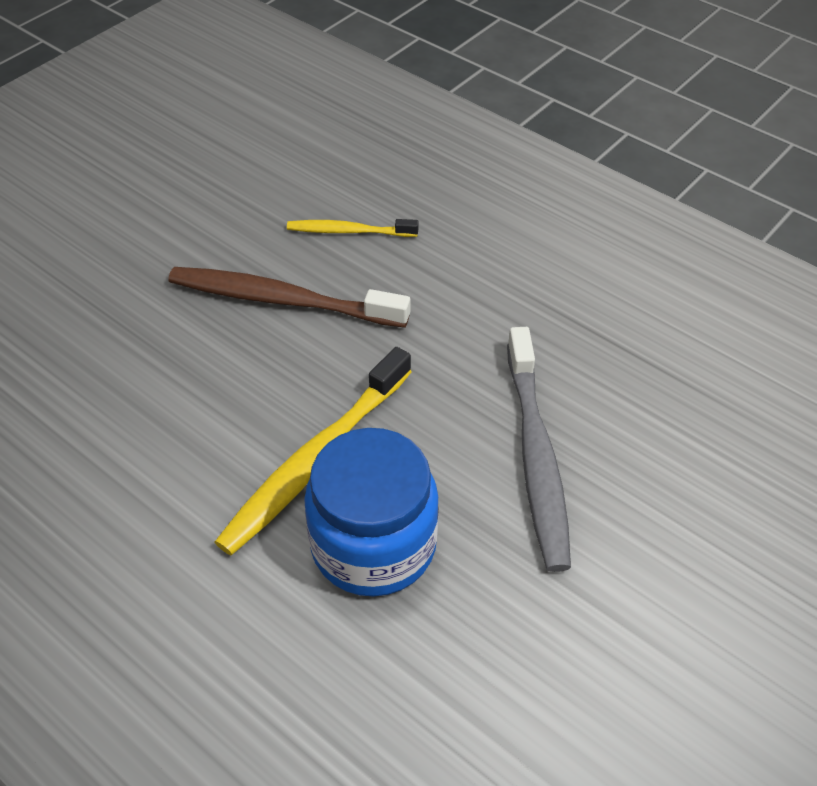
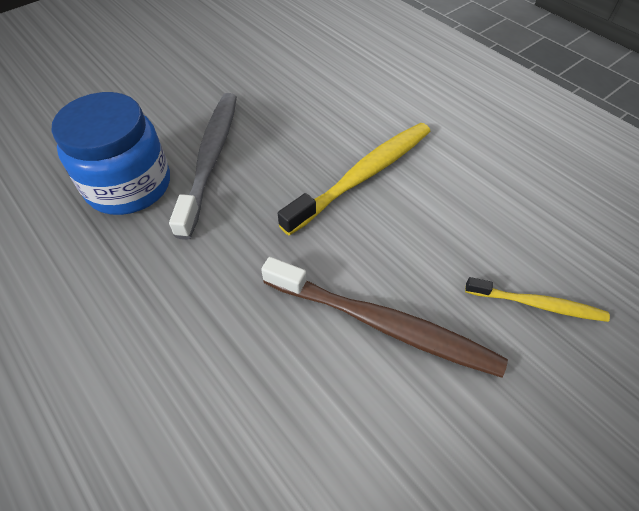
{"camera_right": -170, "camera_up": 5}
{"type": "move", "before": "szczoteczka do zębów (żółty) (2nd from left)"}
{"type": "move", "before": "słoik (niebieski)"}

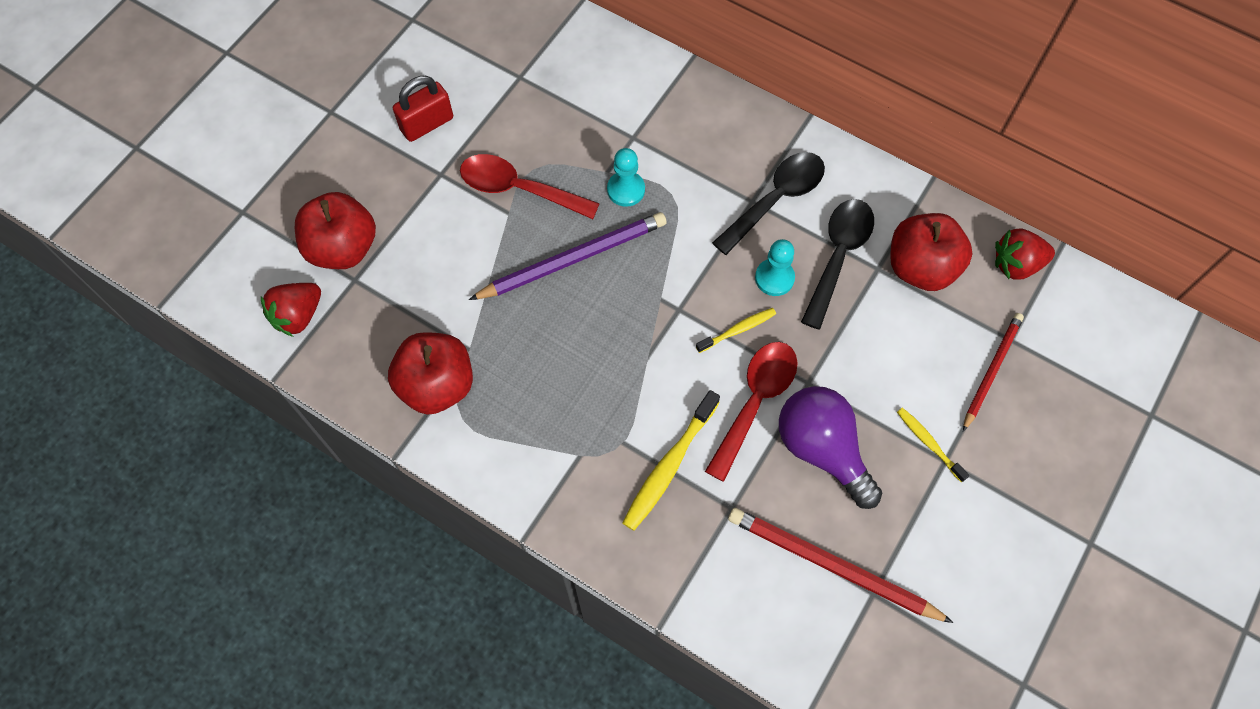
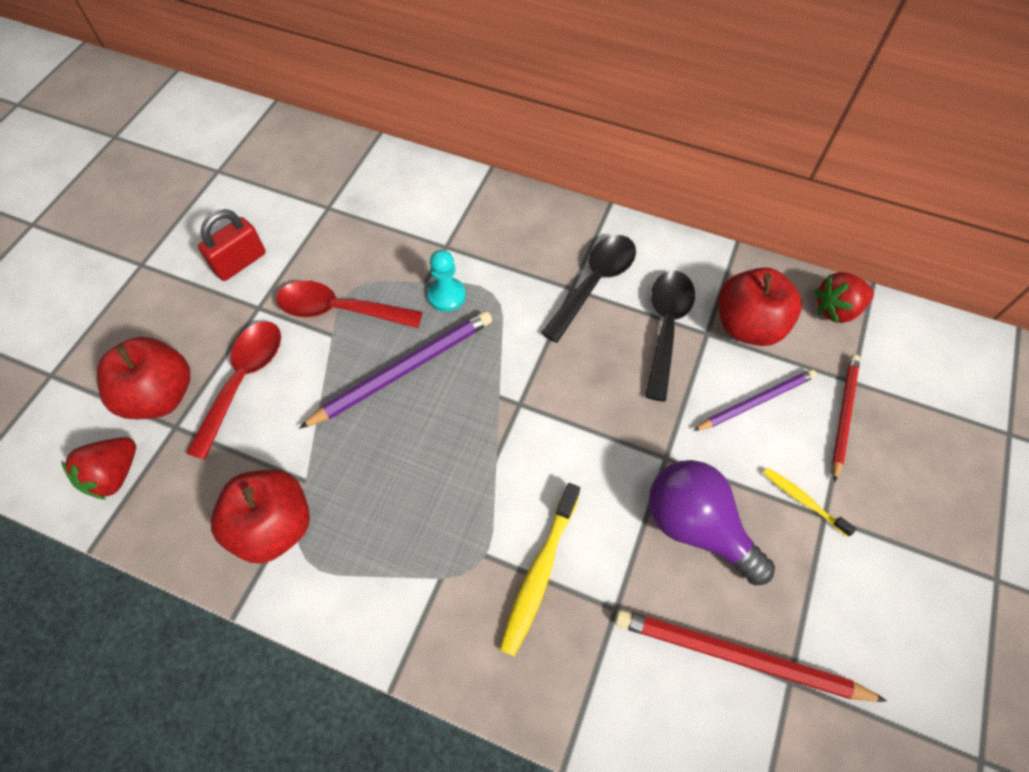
{"camera_right": -10, "camera_up": -5}
{"type": "delete", "before": "pionek (turkusowy) (2nd from left)"}
{"type": "delete", "before": "szczoteczka do zębów (żółty) (2nd from left)"}
{"type": "move", "before": "łyżka (czerwony) (2nd from left in the first image)", "after": "łyżka (czerwony) (1st from left)"}
{"type": "insert", "after": "ołówek (fioletowy) (2nd from left)"}

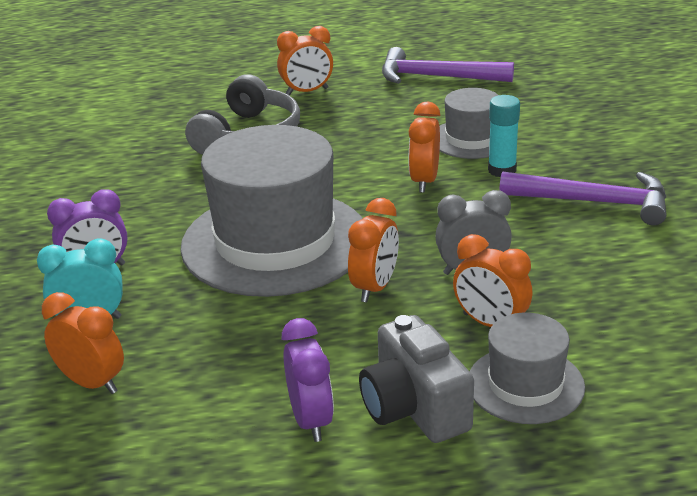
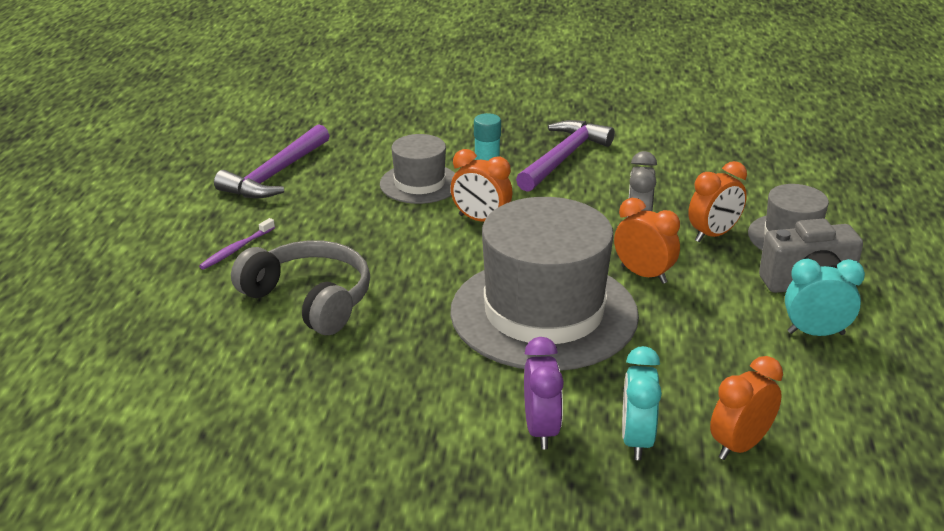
{"camera_right": -75, "camera_up": 0}
{"type": "replace", "before": "budzik (pomarańczowy) (2nd from left)", "after": "szczoteczka do zębów (fioletowy)"}
{"type": "recolor", "before": "budzik (fioletowy) (2nd from left)", "after": "budzik (turkusowy) (2nd from left)"}

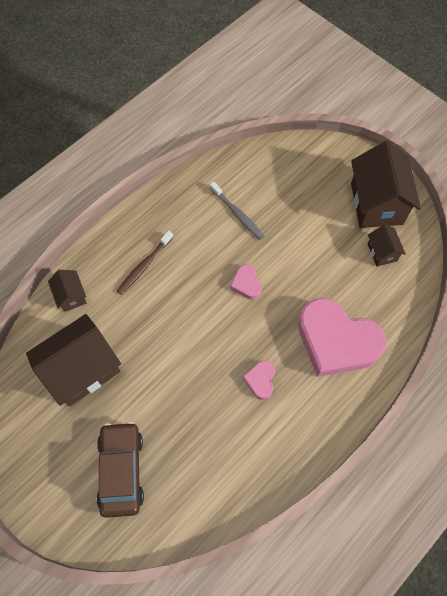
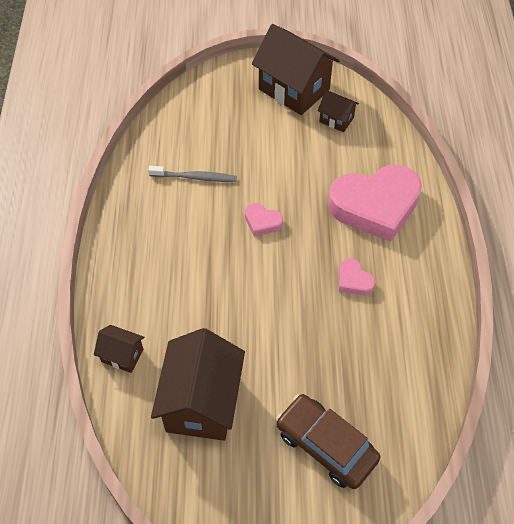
{"camera_right": -45, "camera_up": -10}
{"type": "delete", "before": "szczoteczka do zębów (brązowy)"}

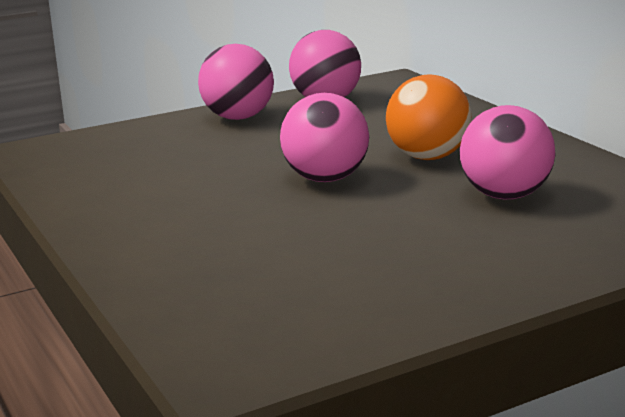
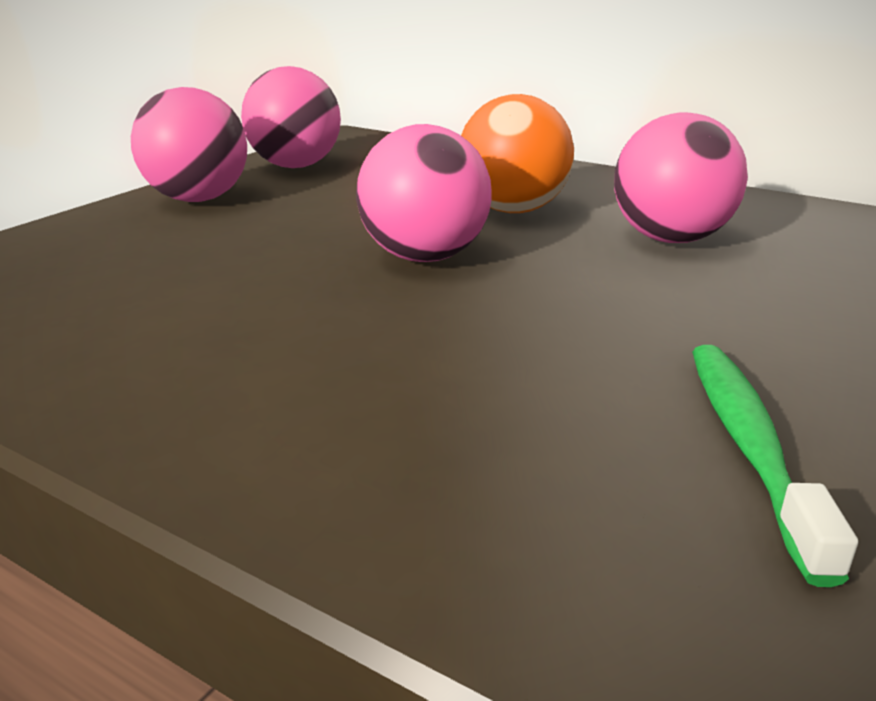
{"camera_right": -30, "camera_up": 5}
{"type": "insert", "after": "szczoteczka do zębów (zielony)"}

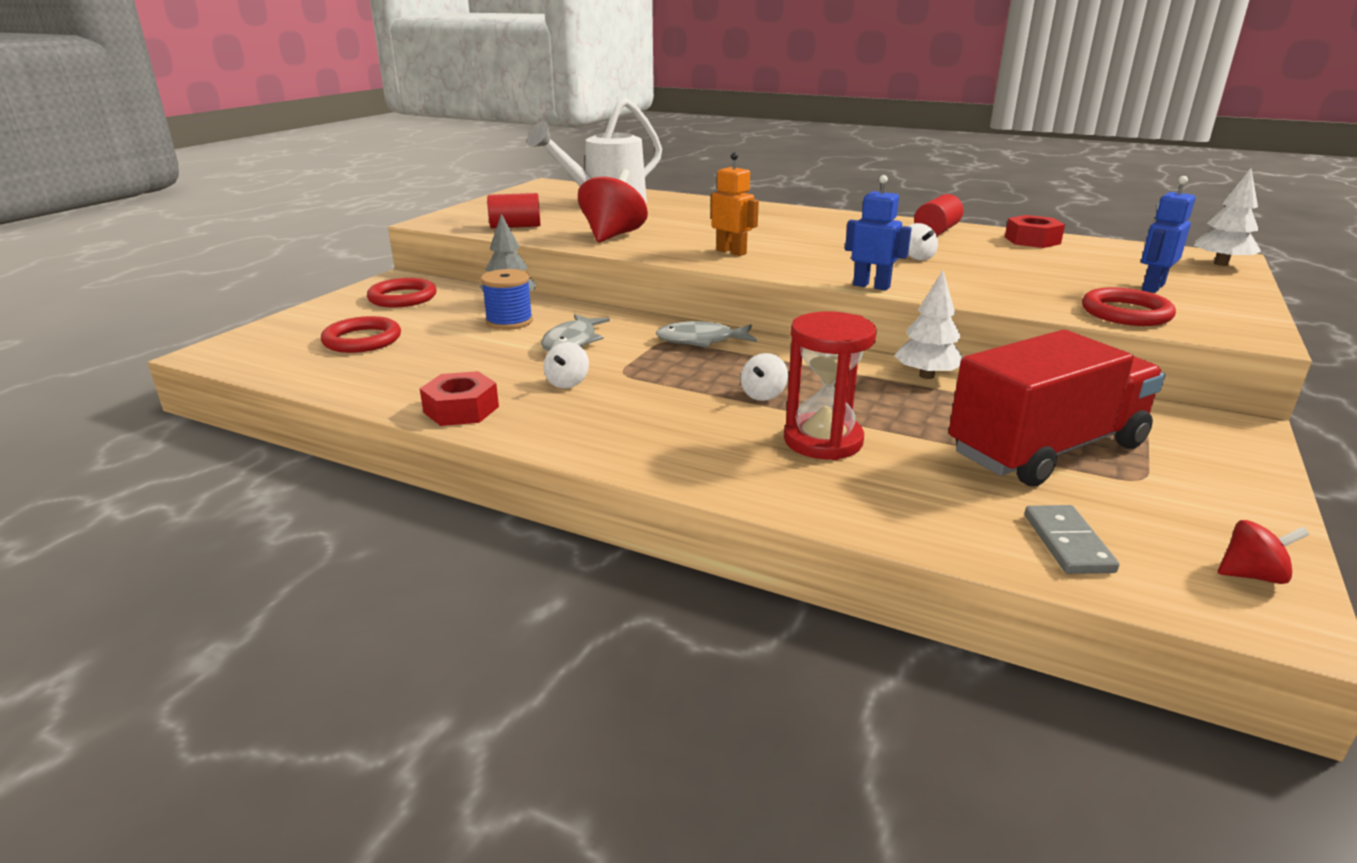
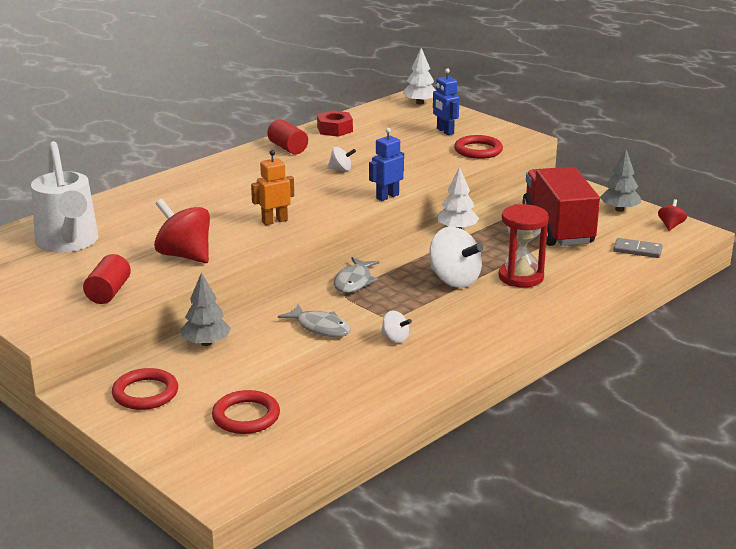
{"camera_right": -70, "camera_up": 0}
{"type": "delete", "before": "szpulka (niebieski)"}
{"type": "resize", "before": "bączek (biały) (2nd from left in the first image)", "scale": 2.02}
{"type": "delete", "before": "nakrętka (czerwony) (1st from left)"}
{"type": "insert", "after": "drzewko (szary) (2nd from left)"}

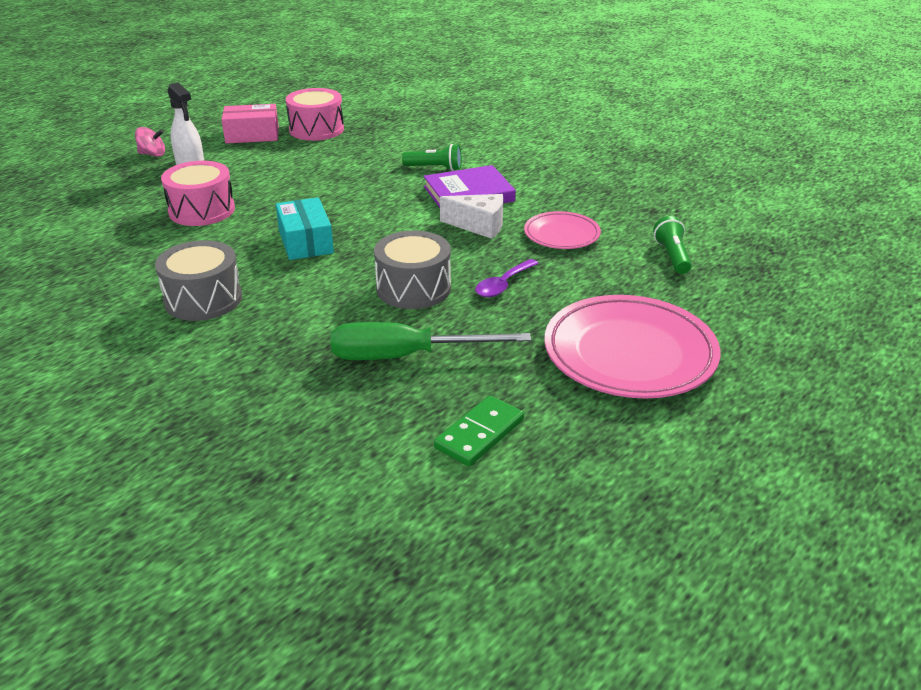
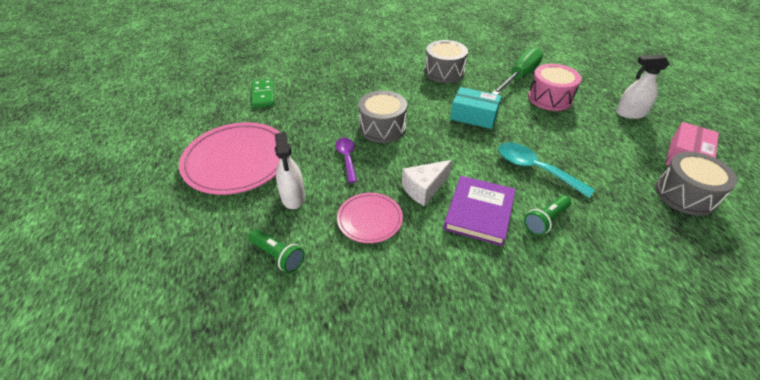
{"camera_right": 130, "camera_up": 10}
{"type": "recolor", "before": "bęben (różowy) (2nd from left)", "after": "bęben (szary) (3rd from left)"}
{"type": "delete", "before": "bączek (różowy)"}
{"type": "move", "before": "śrubokręt (zielony)"}
{"type": "insert", "after": "spryskiwacz (biały) (1st from left)"}
{"type": "insert", "after": "łyżka (turkusowy)"}

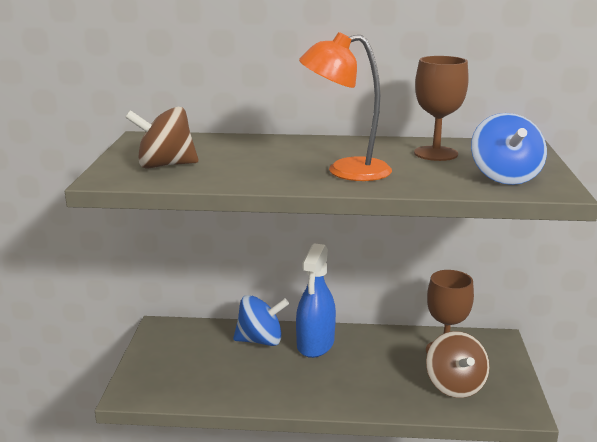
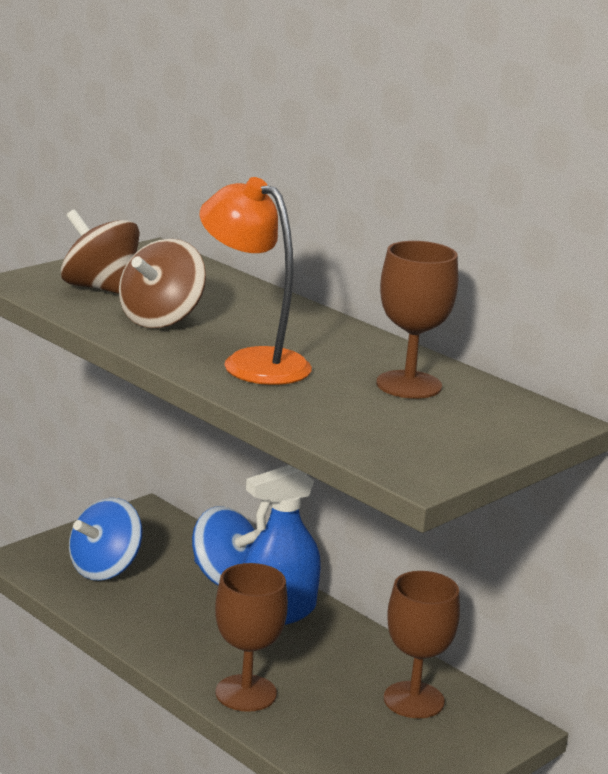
{"camera_right": 40, "camera_up": 0}
{"type": "move", "before": "bączek (niebieski) (2nd from left in the first image)", "after": "bączek (niebieski) (1st from left)"}
{"type": "move", "before": "bączek (brązowy) (2nd from left)"}
{"type": "insert", "after": "kielich (brązowy) (1st from left)"}

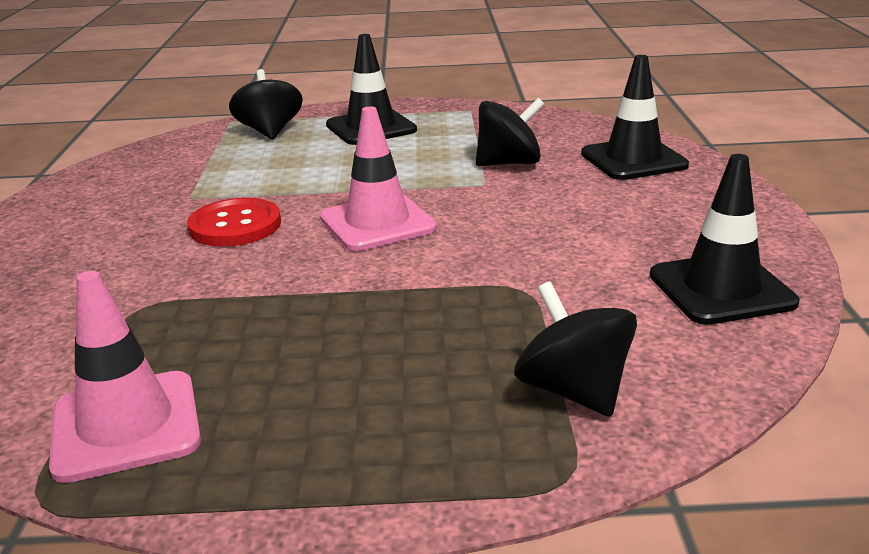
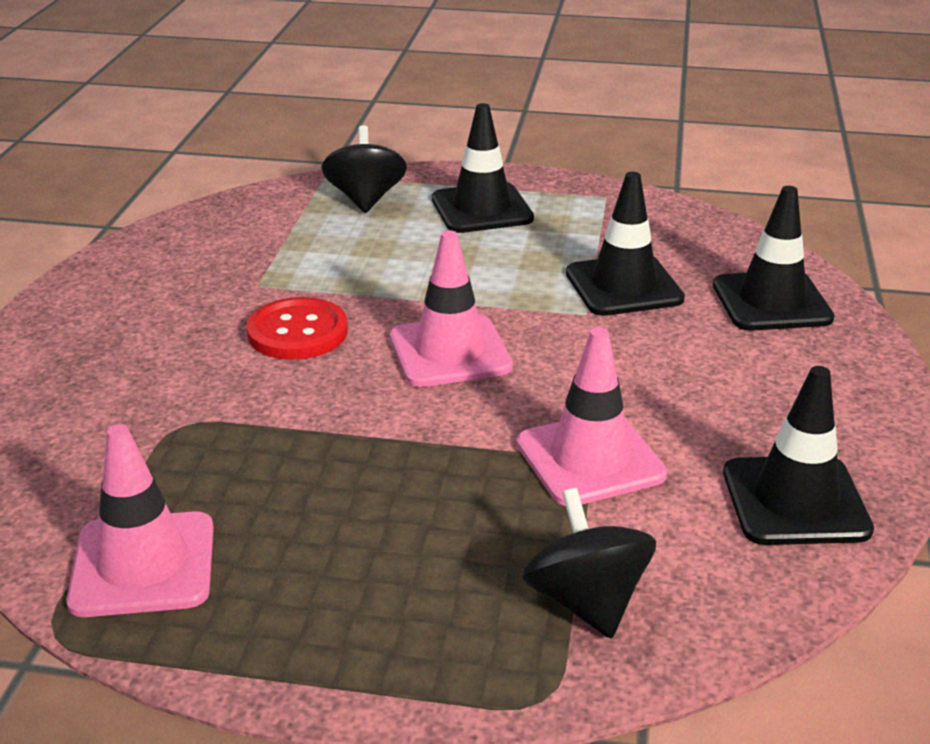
{"camera_right": 10, "camera_up": 5}
{"type": "replace", "before": "bączek (czarny) (2nd from left)", "after": "pachołek (czarny) (2nd from left)"}
{"type": "insert", "after": "pachołek (różowy) (3rd from left)"}

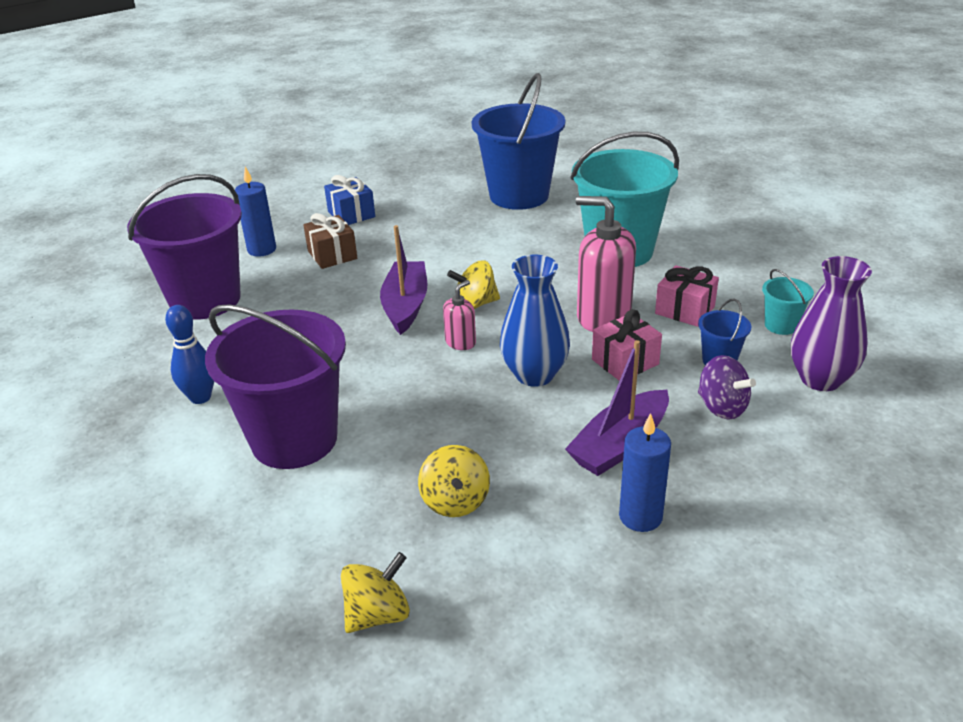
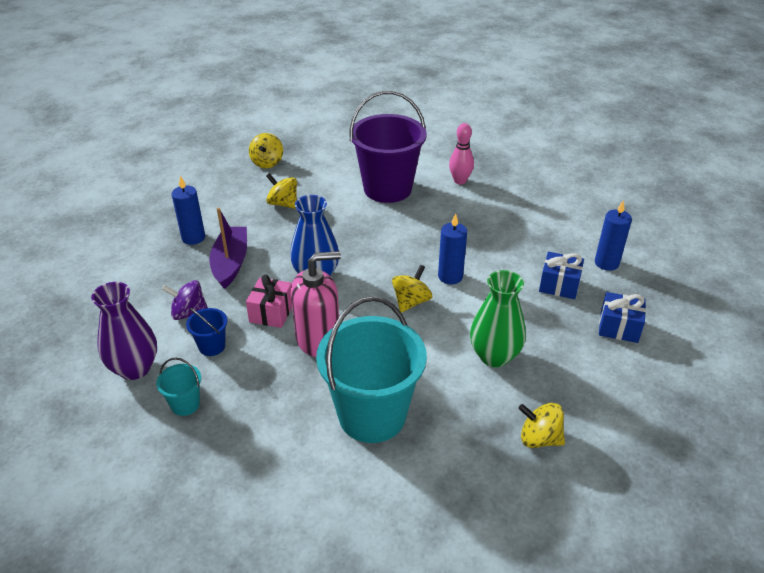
{"camera_right": 135, "camera_up": 5}
{"type": "replace", "before": "wiadro (niebieski) (1st from left)", "after": "bączek (żółty) (4th from left)"}
{"type": "delete", "before": "wiadro (fioletowy) (1st from left)"}
{"type": "recolor", "before": "prezent (brązowy)", "after": "prezent (niebieski) (1st from left)"}
{"type": "replace", "before": "łódka (fioletowy) (1st from left)", "after": "świeca (niebieski) (2nd from left)"}
{"type": "delete", "before": "prezent (różowy) (2nd from left)"}
{"type": "delete", "before": "dozownik mydła (różowy) (1st from left)"}
{"type": "recolor", "before": "kręgiel (niebieski)", "after": "kręgiel (różowy)"}
{"type": "insert", "after": "wazon (zielony)"}

